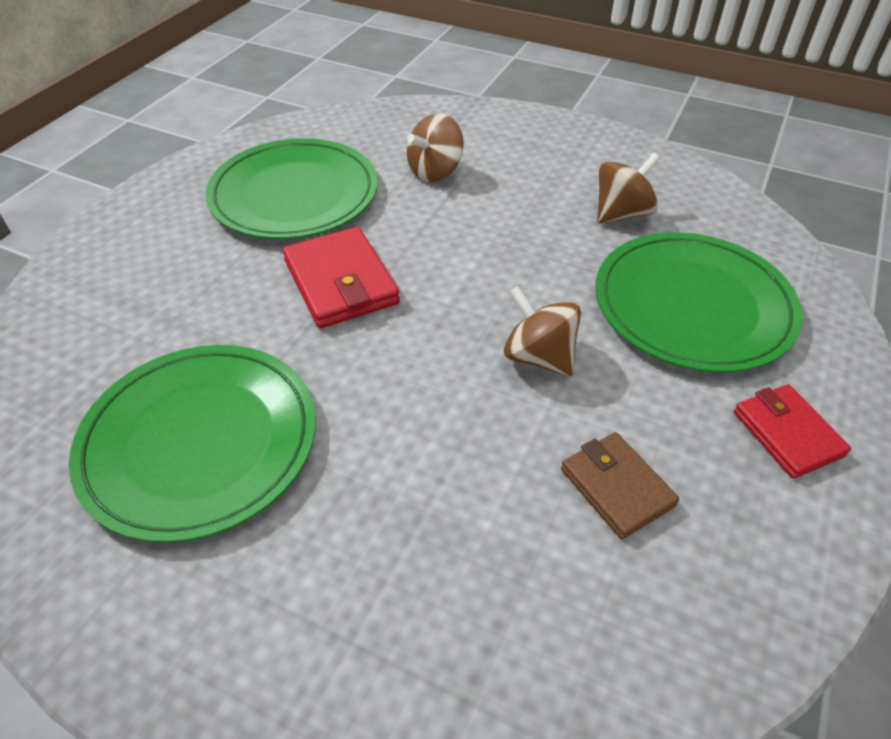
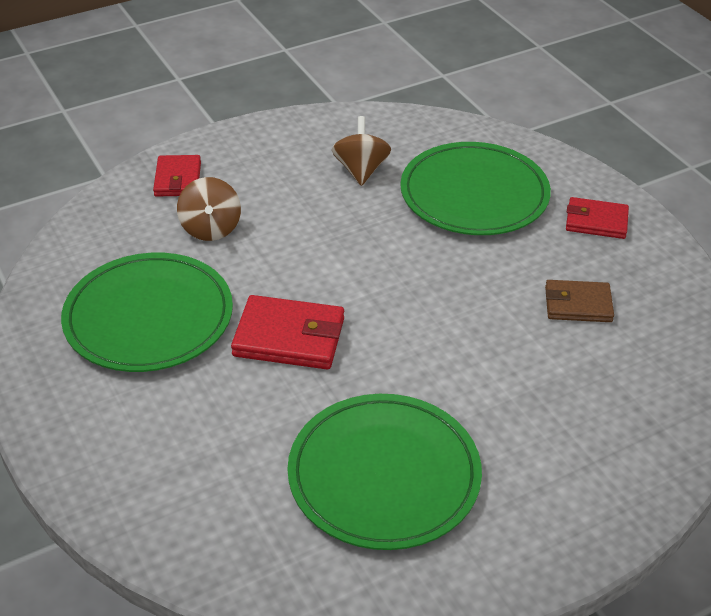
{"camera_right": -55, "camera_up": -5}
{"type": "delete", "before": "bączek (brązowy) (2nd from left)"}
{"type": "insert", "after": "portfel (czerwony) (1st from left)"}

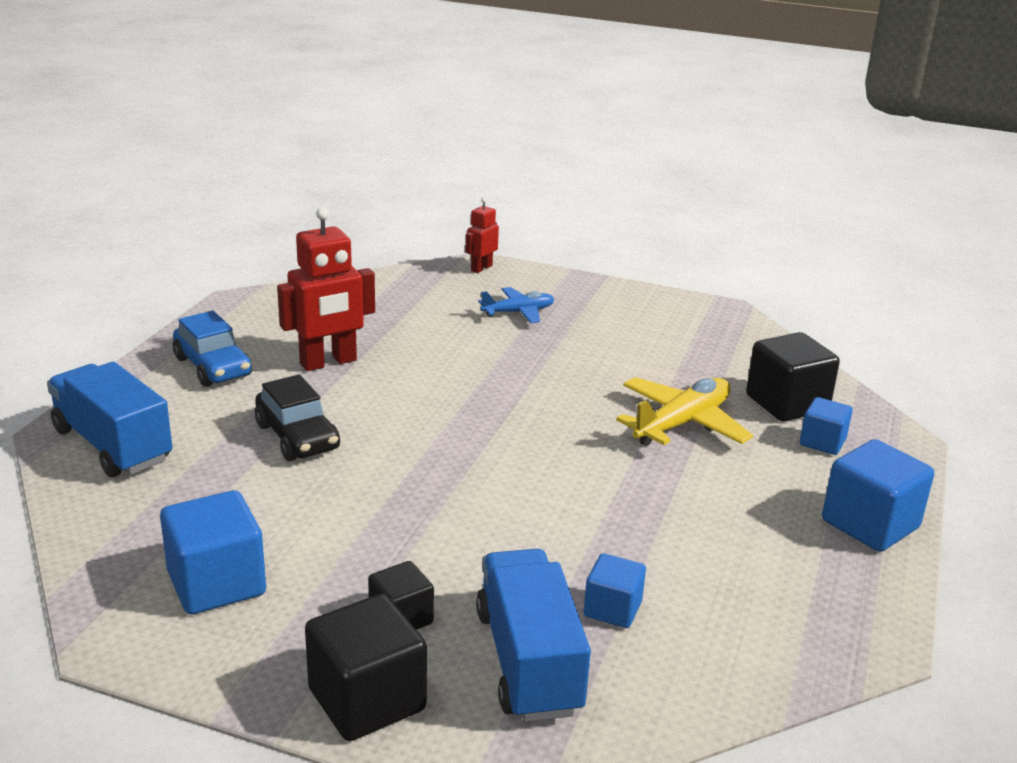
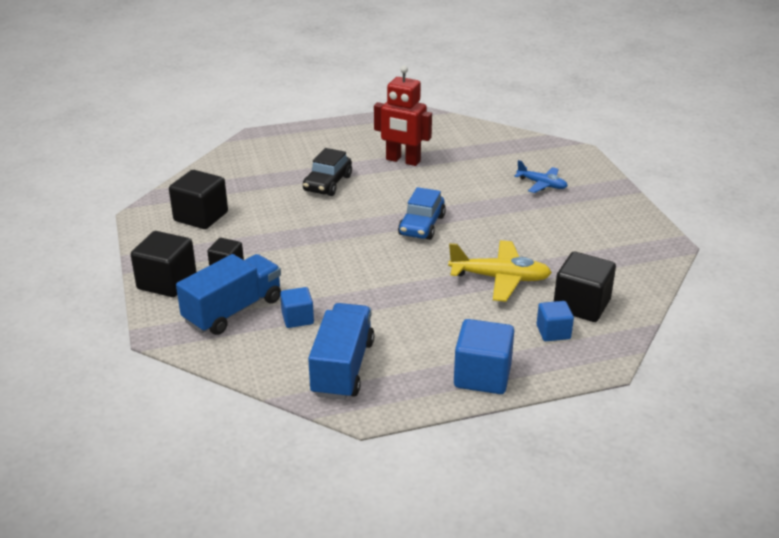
{"camera_right": 55, "camera_up": 5}
{"type": "delete", "before": "robot (czerwony) (2nd from left)"}
{"type": "move", "before": "samochód (niebieski)"}
{"type": "move", "before": "ciężarówka (niebieski) (1st from left in the first image)", "after": "ciężarówka (niebieski) (2nd from left)"}
{"type": "recolor", "before": "sześcian (niebieski) (1st from left)", "after": "sześcian (czarny) (2nd from left)"}

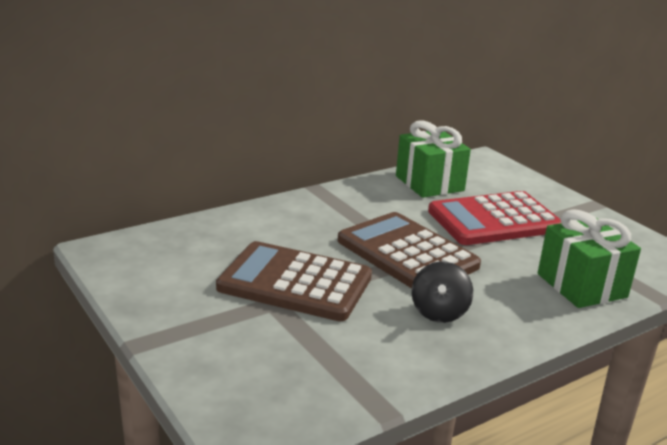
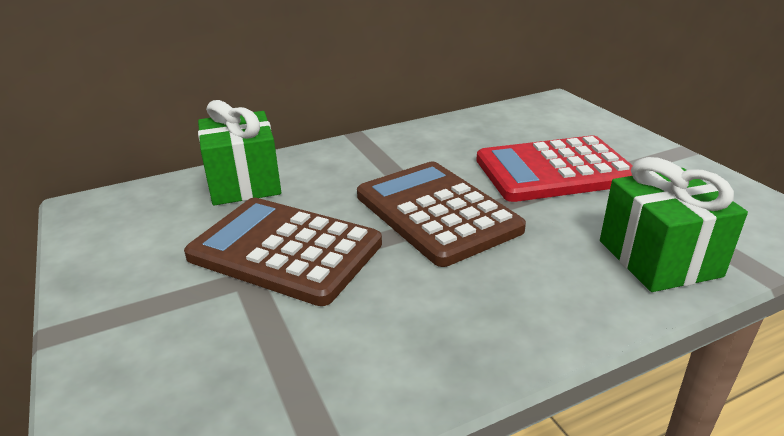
{"camera_right": 10, "camera_up": 5}
{"type": "move", "before": "prezent (zielony) (1st from left)"}
{"type": "delete", "before": "bączek (czarny)"}

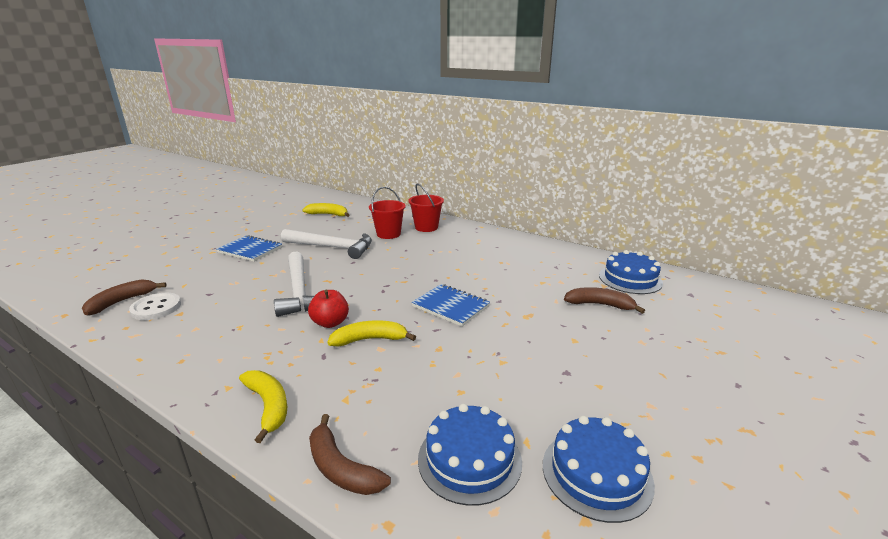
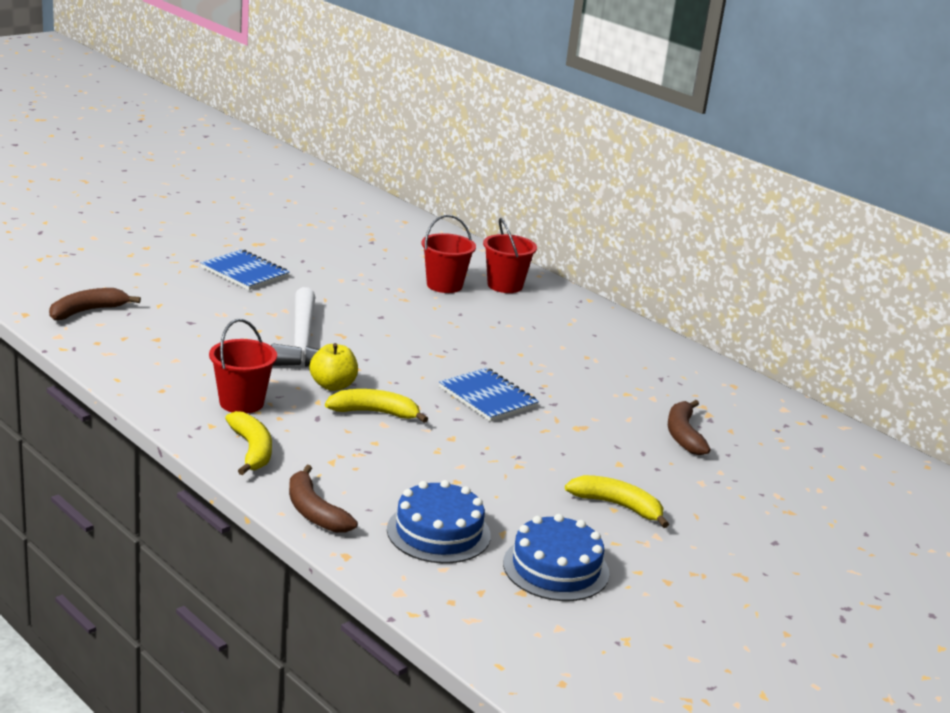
{"camera_right": 10, "camera_up": 0}
{"type": "move", "before": "banan (żółty) (2nd from left in the first image)", "after": "banan (żółty) (3rd from left)"}
{"type": "delete", "before": "młotek (biały) (2nd from left)"}
{"type": "delete", "before": "tort (niebieski) (3rd from left)"}
{"type": "rotate", "before": "banan (brązowy) (3rd from left)", "turn": -120}
{"type": "recolor", "before": "jabłko (czerwony)", "after": "jabłko (żółty)"}
{"type": "delete", "before": "guzik (biały)"}
{"type": "insert", "after": "wiadro (czerwony) (1st from left)"}

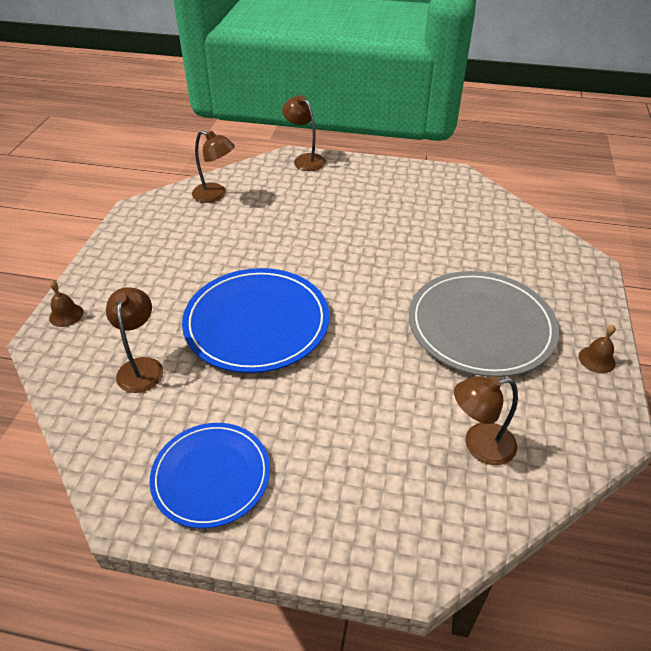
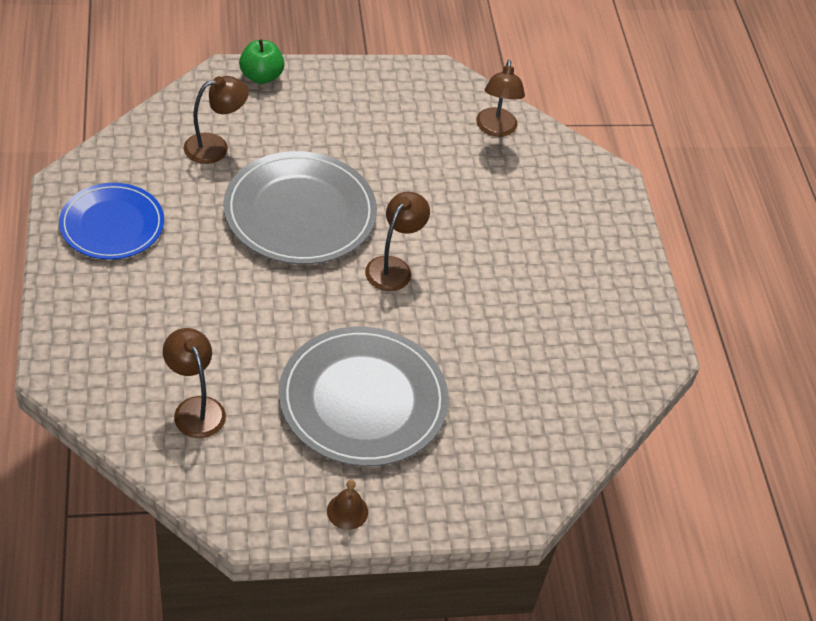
{"camera_right": 65, "camera_up": 5}
{"type": "move", "before": "lampka (brązowy) (3rd from left)"}
{"type": "recolor", "before": "talerz (niebieski) (2nd from left)", "after": "talerz (szary) (1st from left)"}
{"type": "replace", "before": "dzwonek (brązowy) (1st from left)", "after": "jabłko (zielony)"}

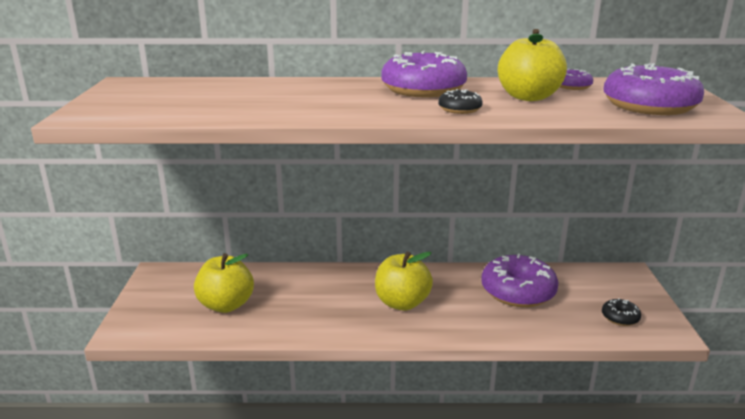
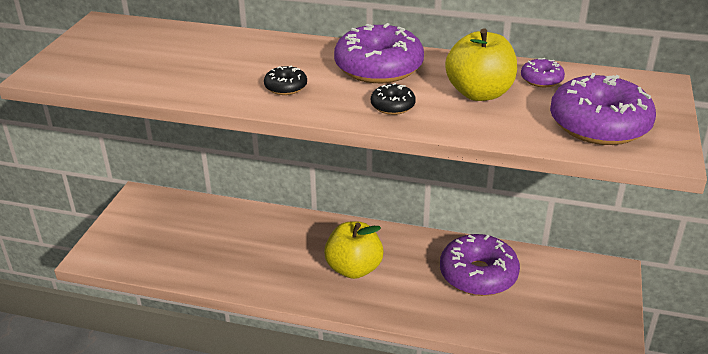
{"camera_right": 15, "camera_up": 10}
{"type": "delete", "before": "jabłko (żółty) (1st from left)"}
{"type": "move", "before": "donut (czarny) (2nd from left in the first image)", "after": "donut (czarny) (1st from left)"}

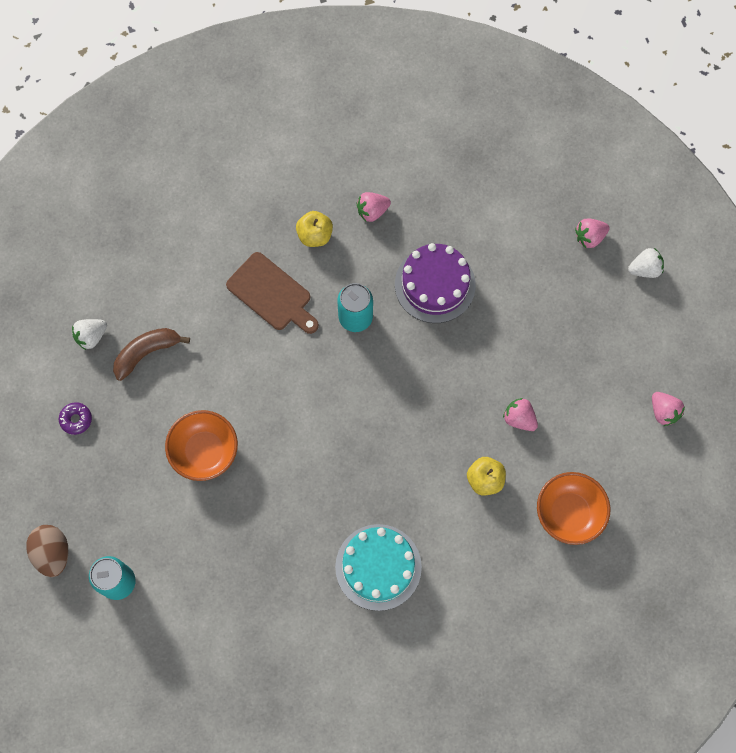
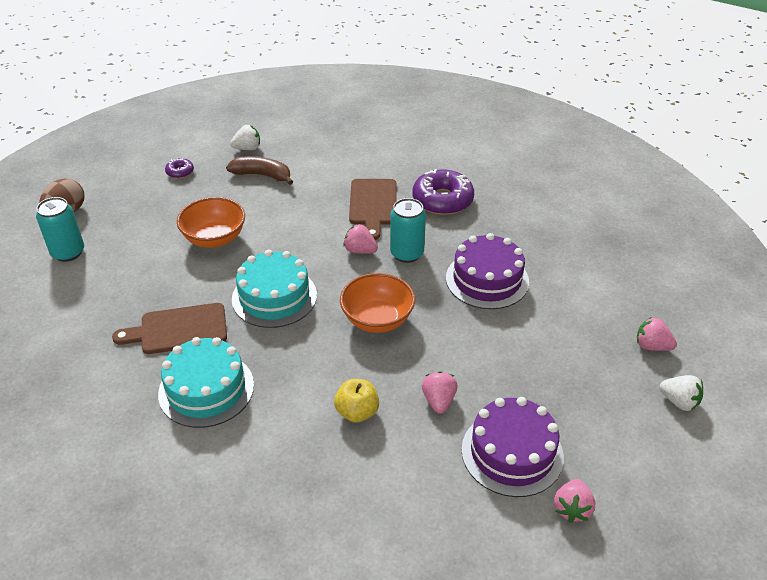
{"camera_right": 50, "camera_up": -30}
{"type": "move", "before": "truskawka (różowy) (1st from left)"}
{"type": "replace", "before": "jabłko (żółty) (1st from left)", "after": "donut (fioletowy) (2nd from left)"}
{"type": "rotate", "before": "truskawka (biały) (1st from left)", "turn": 150}
{"type": "move", "before": "miska (pomarańczowy) (2nd from left)"}
{"type": "insert", "after": "tort (turkusowy) (2nd from left)"}
{"type": "insert", "after": "deska do krojenia (brązowy) (1st from left)"}
{"type": "insert", "after": "tort (fioletowy) (2nd from left)"}

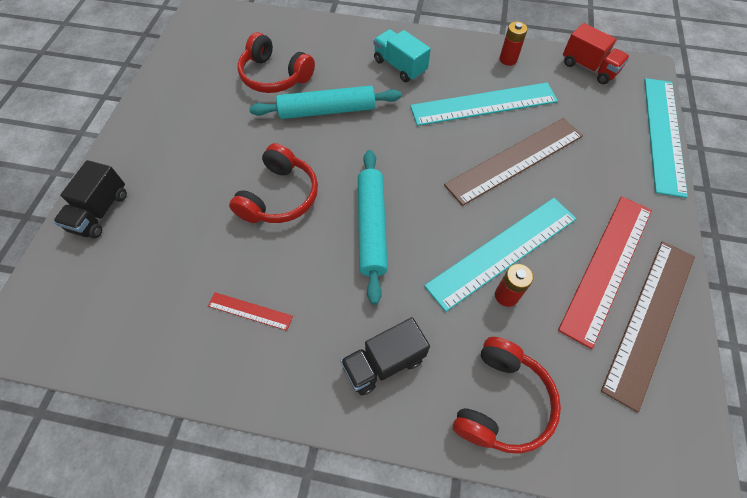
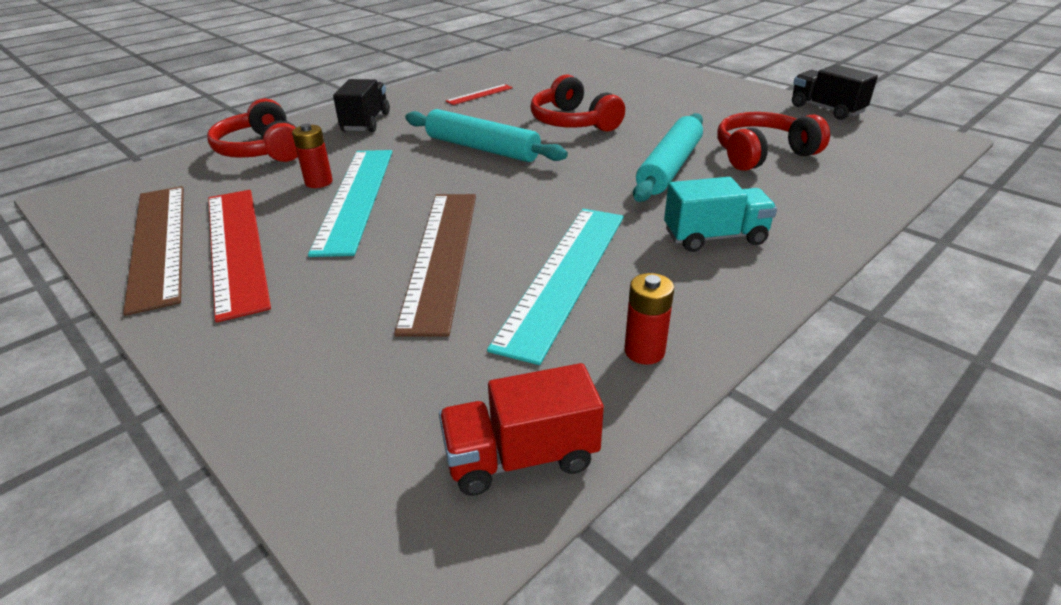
{"camera_right": 125, "camera_up": -25}
{"type": "delete", "before": "linijka (turkusowy) (3rd from left)"}
{"type": "move", "before": "ciężarówka (czarny) (1st from left in the first image)", "after": "ciężarówka (czarny) (2nd from left)"}

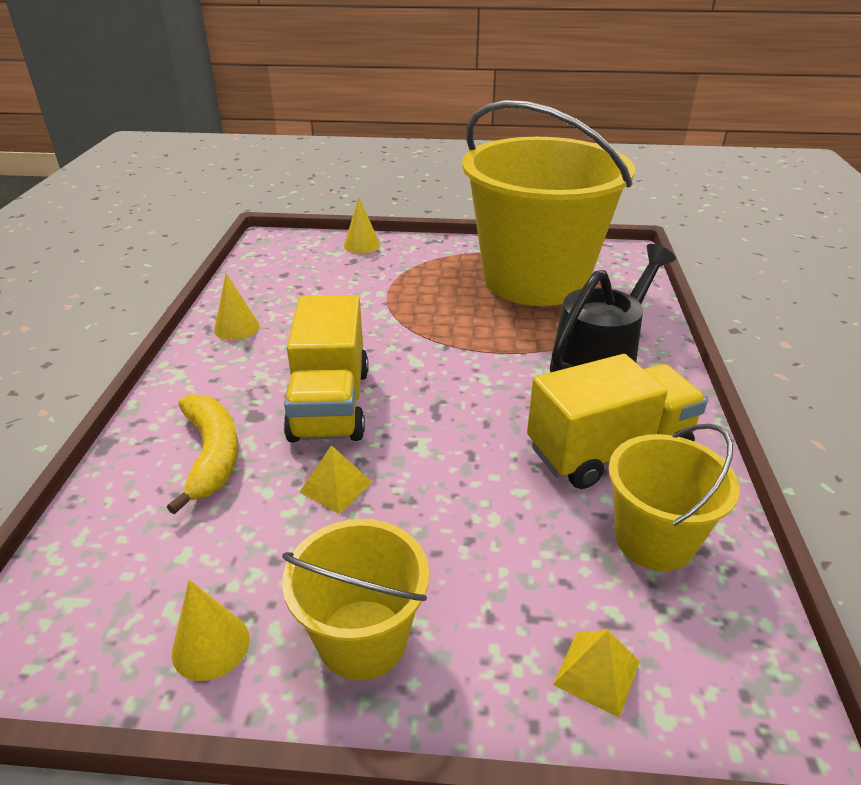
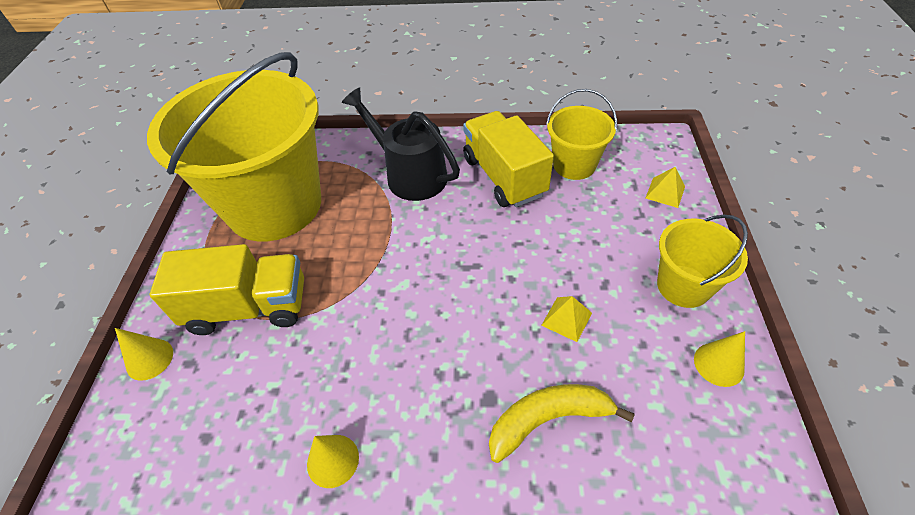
{"camera_right": -90, "camera_up": 15}
{"type": "move", "before": "ciężarówka (żółty) (1st from left)"}

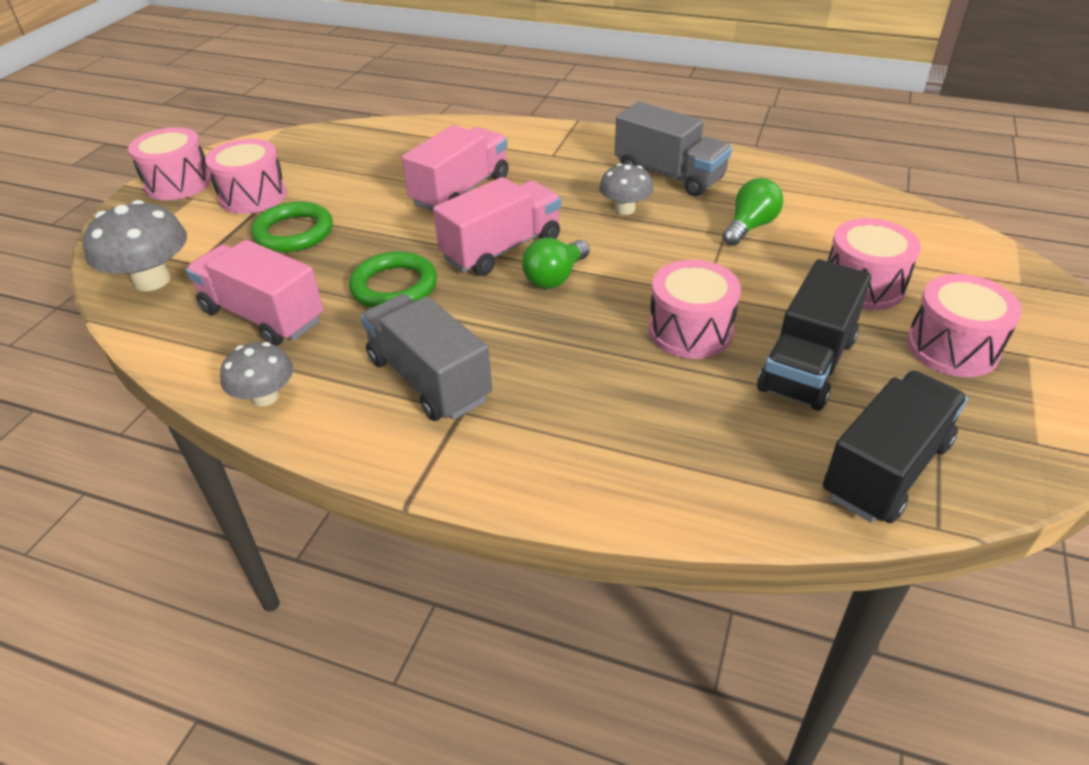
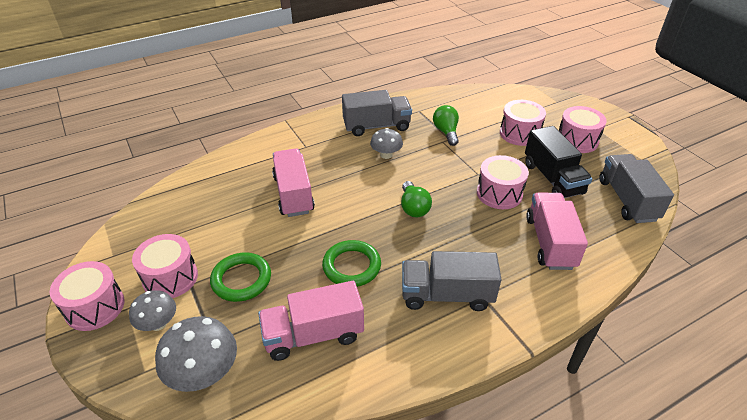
{"camera_right": -50, "camera_up": 0}
{"type": "move", "before": "ciężarówka (różowy) (3rd from left)"}
{"type": "move", "before": "grzyb (szary) (2nd from left in the first image)", "after": "grzyb (szary) (1st from left)"}
{"type": "recolor", "before": "ciężarówka (czarny) (2nd from left)", "after": "ciężarówka (szary) (3rd from left)"}

